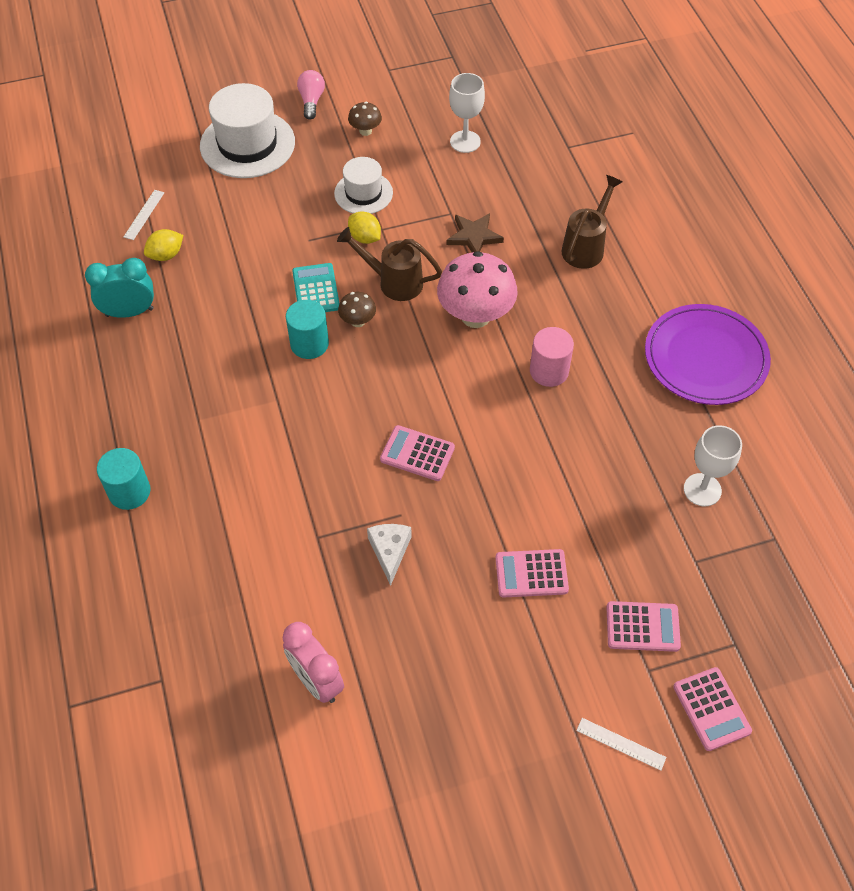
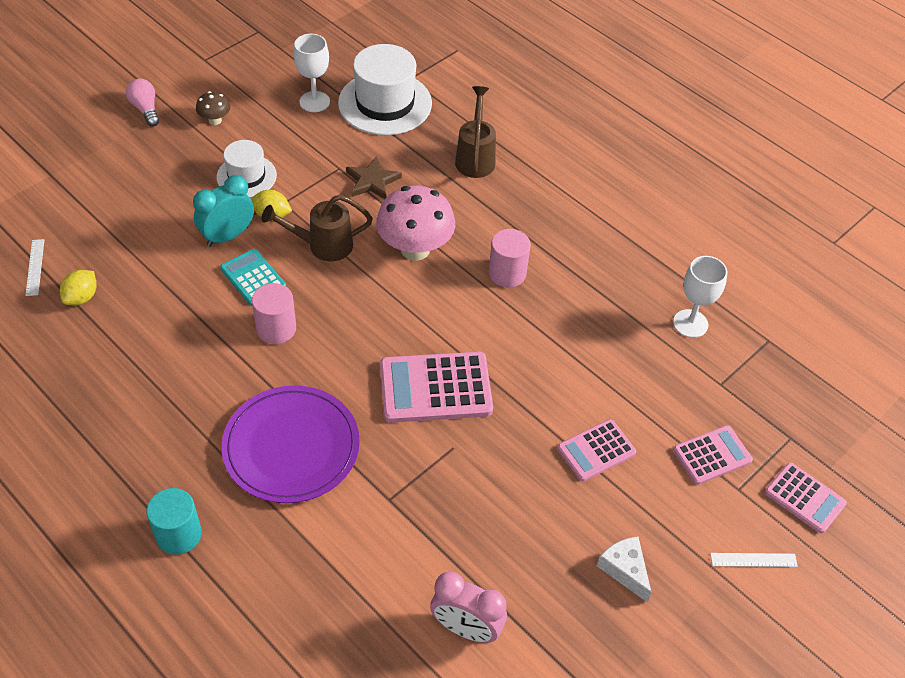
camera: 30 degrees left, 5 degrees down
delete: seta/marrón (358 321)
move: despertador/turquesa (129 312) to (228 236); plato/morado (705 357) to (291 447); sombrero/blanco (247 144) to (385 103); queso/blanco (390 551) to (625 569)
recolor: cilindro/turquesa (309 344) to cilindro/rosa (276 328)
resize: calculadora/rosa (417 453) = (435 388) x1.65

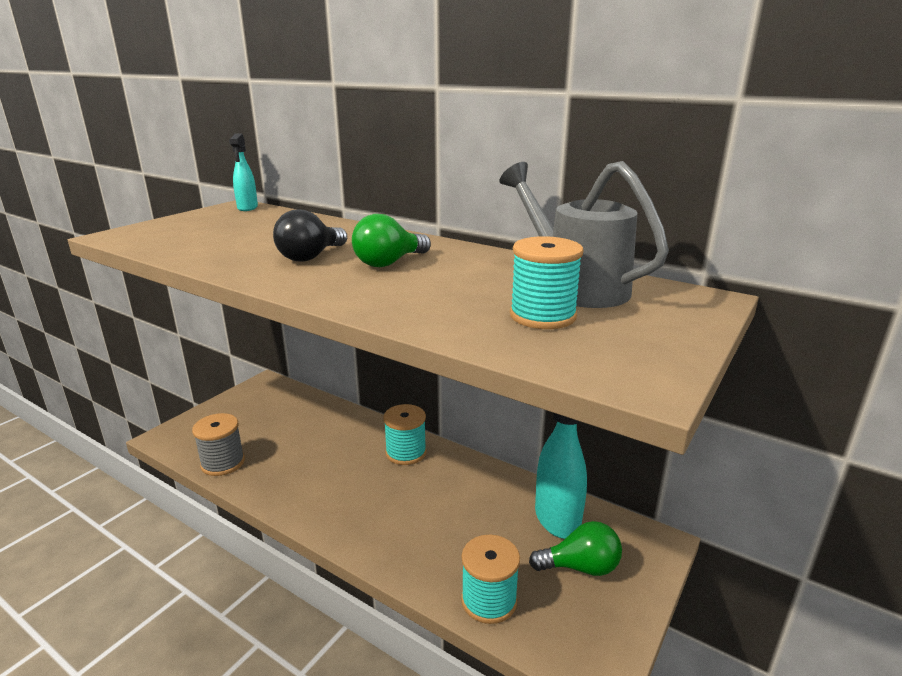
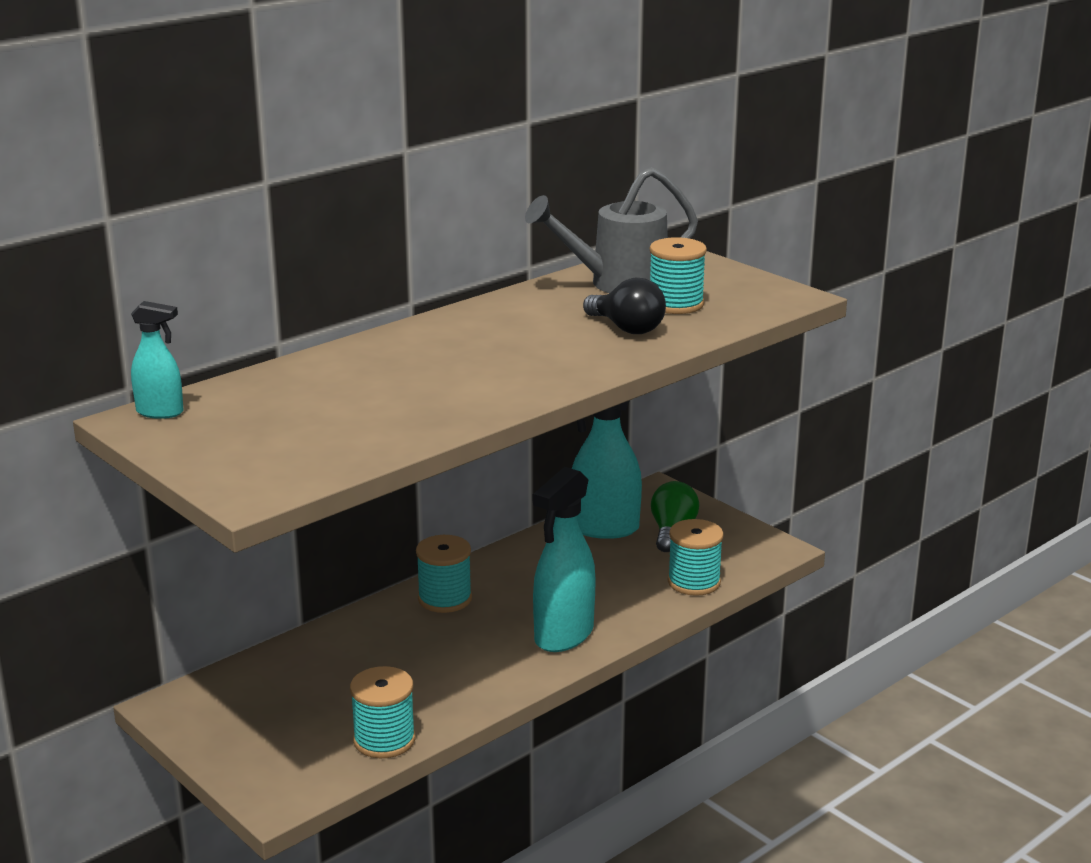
camera: 75 degrees left, 0 degrees up
delete: bombilla/verde (389 263)
insert: pulverizador/turquesa (563 635)
move: bombilla/negro (311 257) to (627 328)
recolor: carrete/gris (223 463) to carrete/turquesa (384 740)

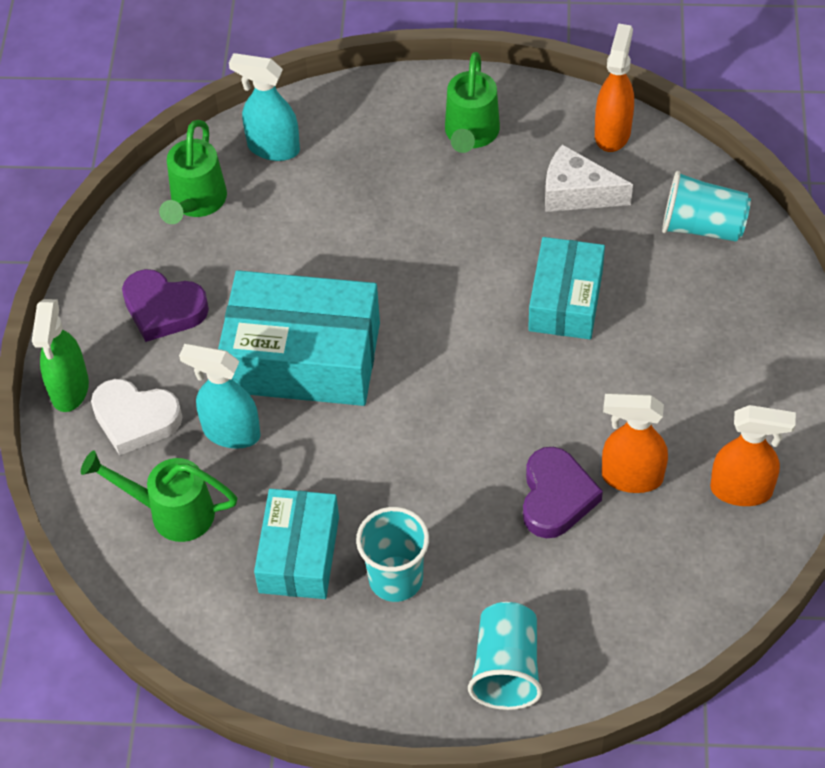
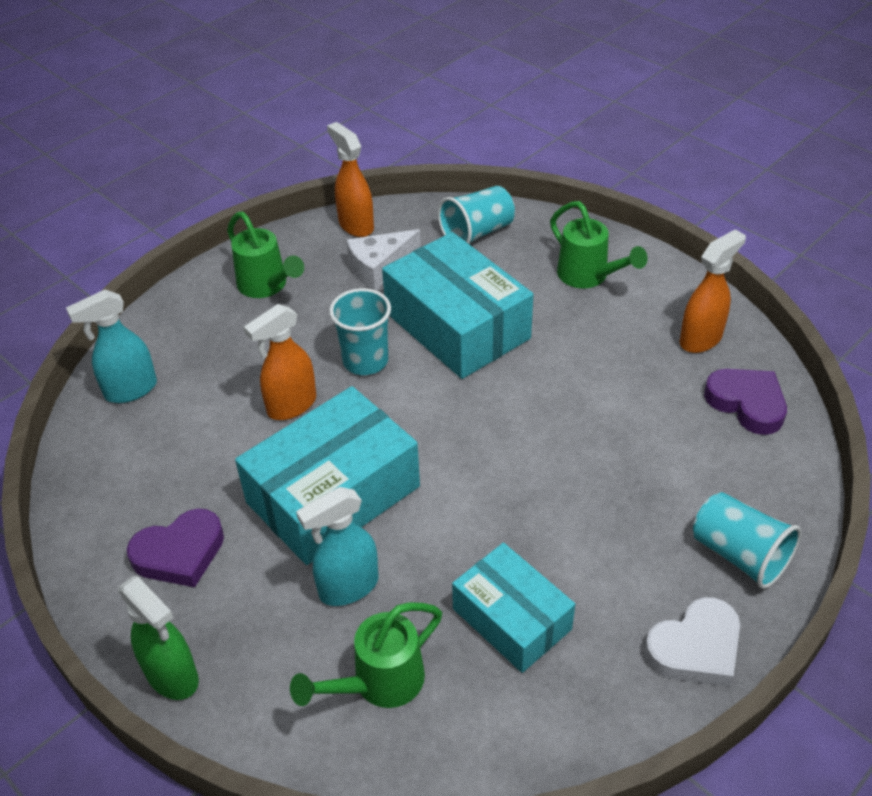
camera: 50 degrees left, 10 degrees down
move: pulverizador/naranja (631 477) to (291 406); vaso/turquesa (396 579) to (365 361); regadera/verde (196 203) to (588 277); corazón/blanco (135 419) to (695 648); corazón/morado (556 497) to (747 403)
resize: caja/turquesa (566 300) = (457 325) x1.60

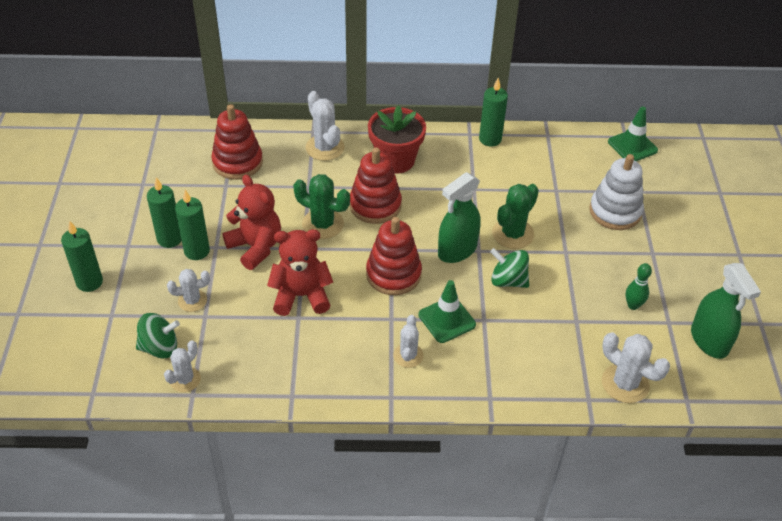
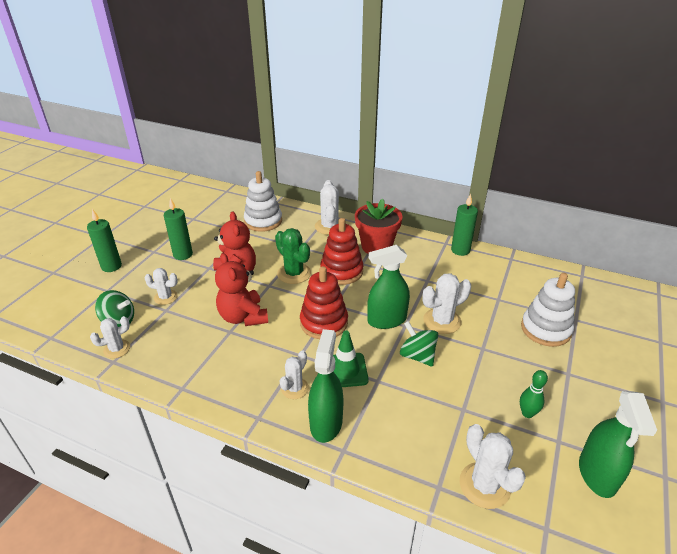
camera: 25 degrees right, 10 degrees down
delete: vela/verde (197 251); cono de tráfico/verde (632 146)
insert: pulverizador/verde (326 423)
recolor: juguete apilable/rojo (237 162) to juguete apilable/blanco (263 221); cactus/verde (513 234) to cactus/blanco (442 321)
rotate: osito/rojo (301 296) = (243 317) 135 degrees counterclockwise

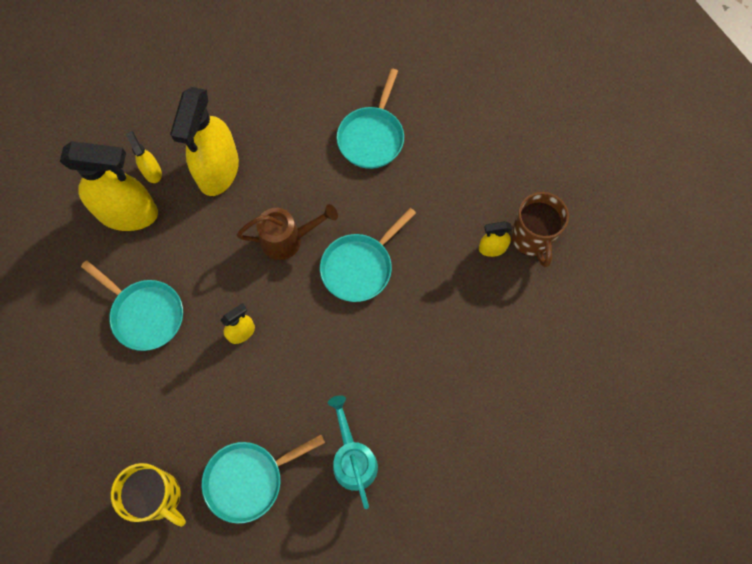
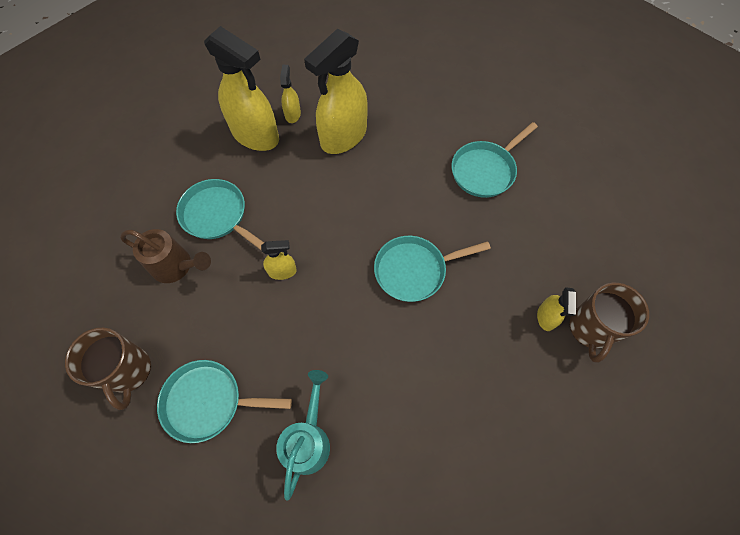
camera: 30 degrees right, 5 degrees down
move: regadera/marrón (287 239) to (176 266)
recolor: taza/amarillo (159 496) to taza/marrón (128 371)
rotate: sartén/turquesa (145 314) = (217 216) 150 degrees clockwise; pulverizador/amarillo (492 248) = (546 317) 105 degrees counterclockwise

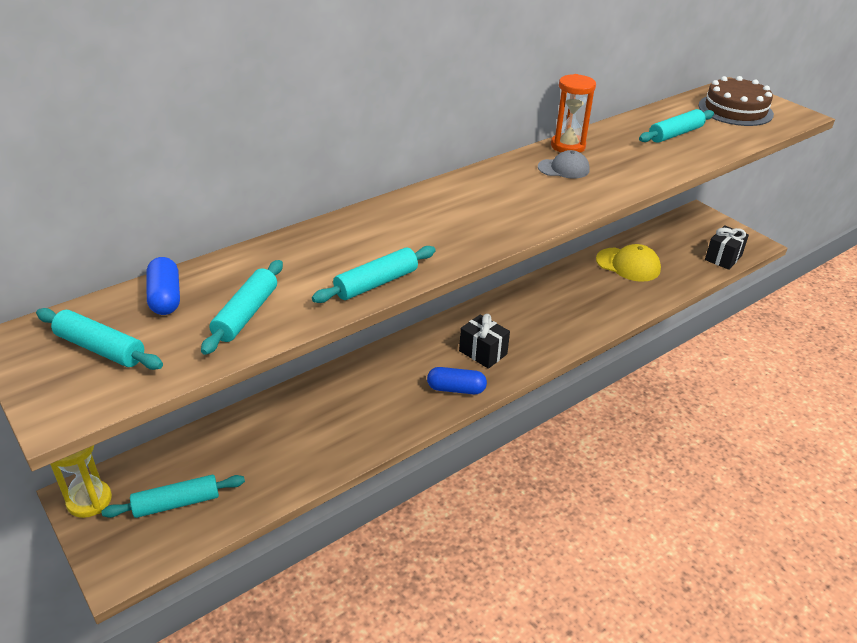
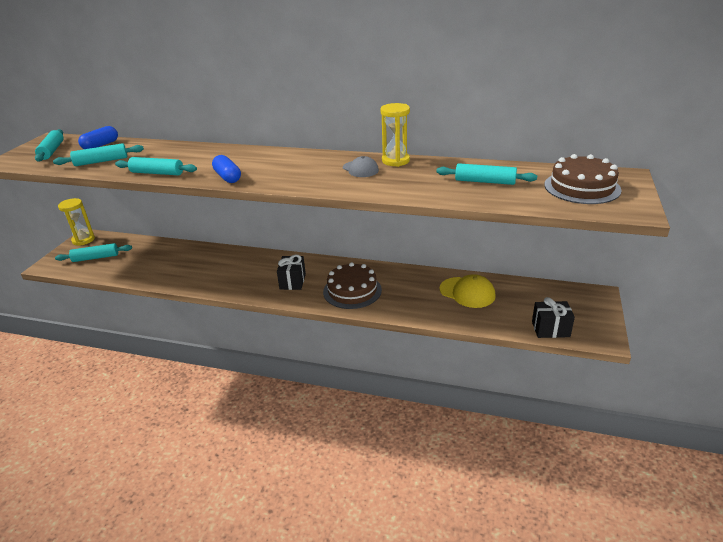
camera: 55 degrees right, 5 degrees down
insert: tarta/marrón (352 291)
move: cápsula/azul (456 389) to (227 177)
recolor: reloj de arena/naranja (568 146) to reloj de arena/amarillo (395 161)
rotate: rodillo/turquesa (177 503) = (96 257) 45 degrees counterclockwise; gorra/amarillo (628 265) = (467 292) 45 degrees counterclockwise

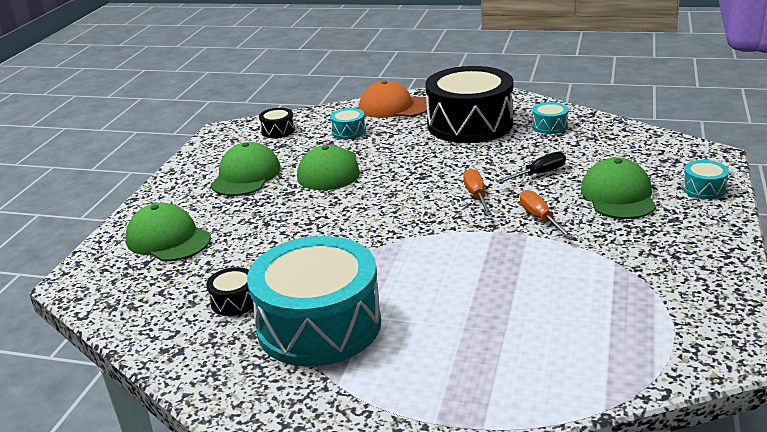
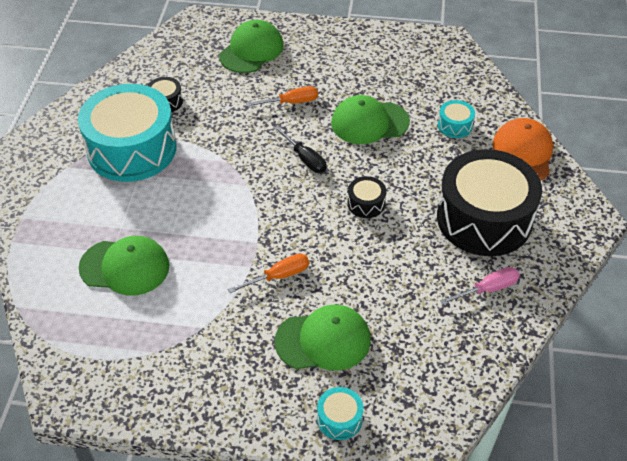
camera: 80 degrees right, 20 degrees up
move: gorra/verde (246 176) to (125 267); destornillador/naranja (476 196) to (291 102); destornillador/negro (539 174) to (305 159); tambor/negro (278 131) to (366 203)
replace: tambor/turquesa (549 126) to destornillador/rosa (488 289)

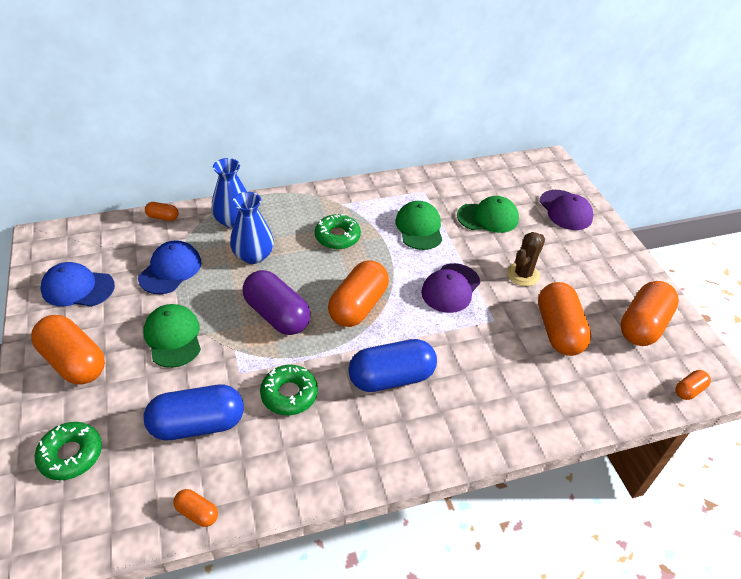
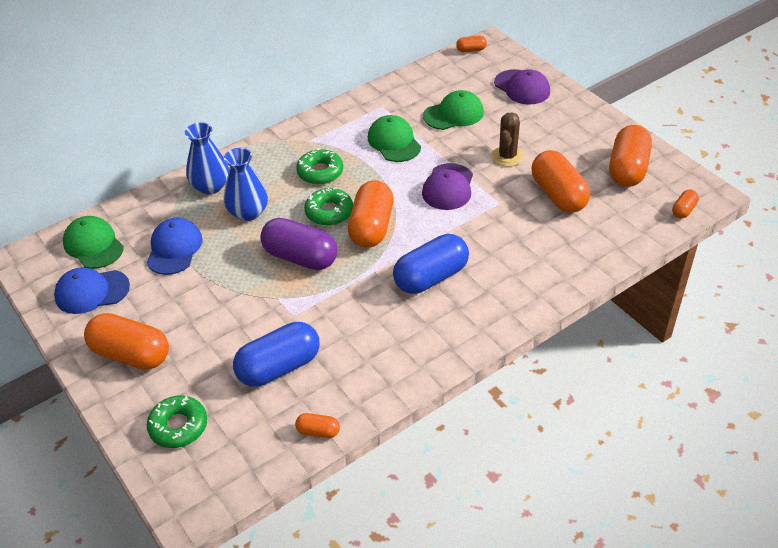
camera: 15 degrees left, 0 degrees up
move: gorra/verde (173 337) to (93 245); rosquilla/verde (289 394) to (329 212); cápsula/naranja (163 217) to (471 50)

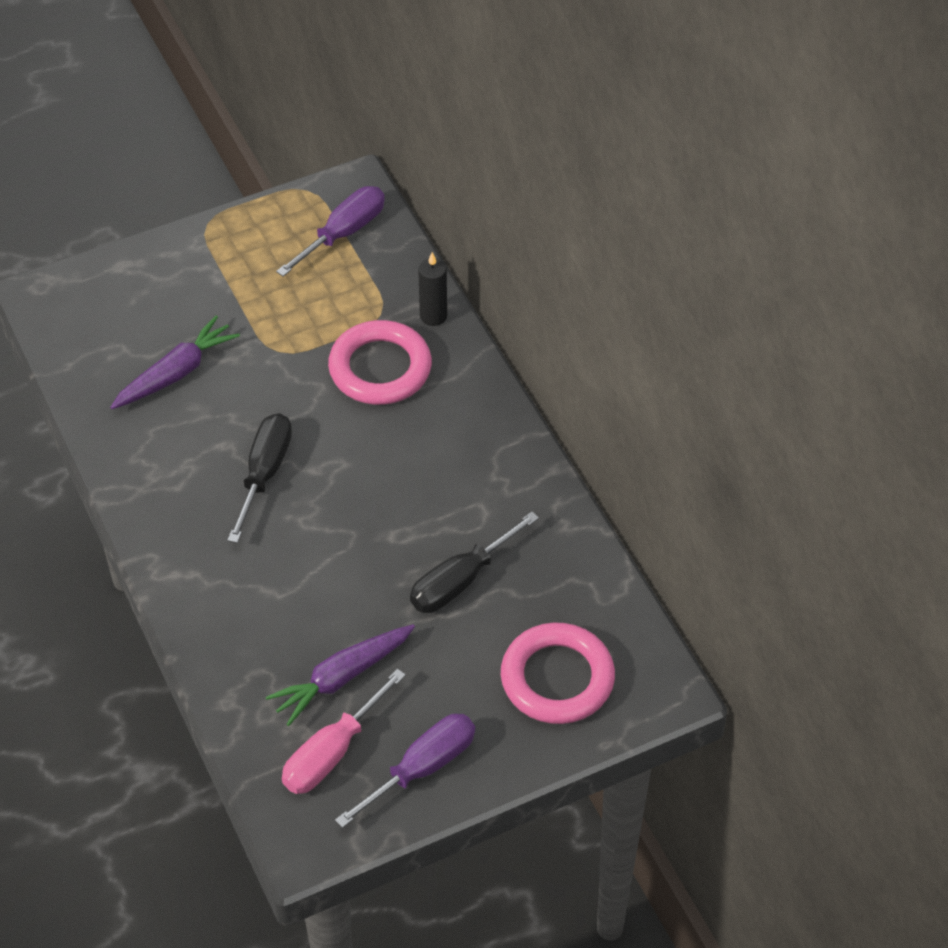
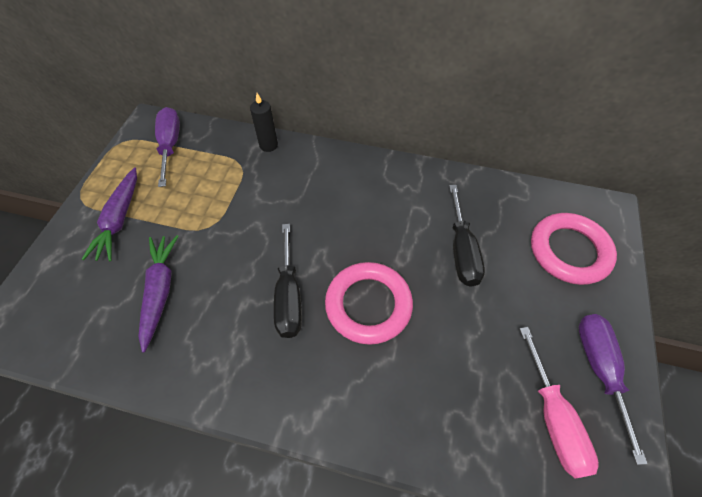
camera: 50 degrees left, 5 degrees up
move: zanahoria/morado (342 677) to (120 219); anillo/rosa (380 368) to (368 305)
rotate: destornillador/negro (264 473) = (289 296) 150 degrees counterclockwise

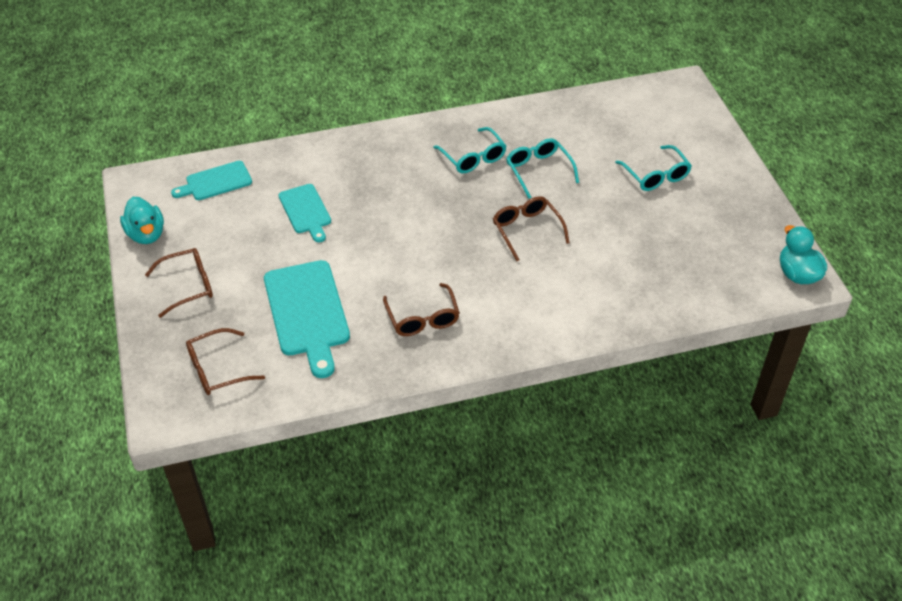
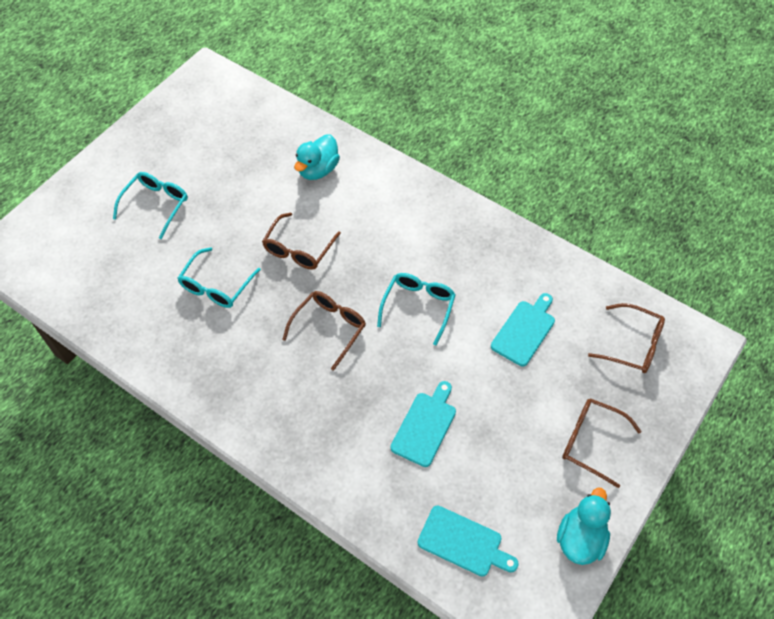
camera: 130 degrees left, 10 degrees up
move: gafas/marrón (422 318) to (329 328); pato/turquesa (797 274) to (318 170); gafas/turquesa (473 158) to (418 307)
resize: tabla de cortar/turquesa (307 313) = (524 330) x0.59

